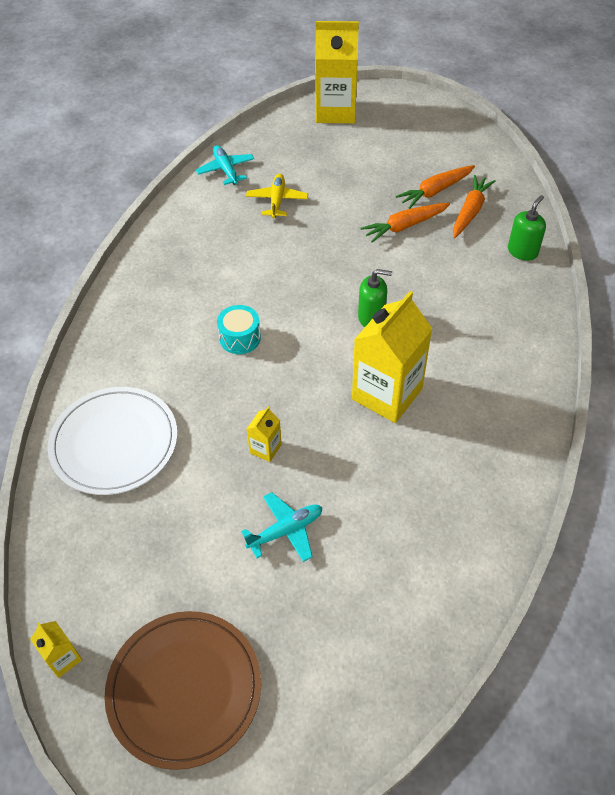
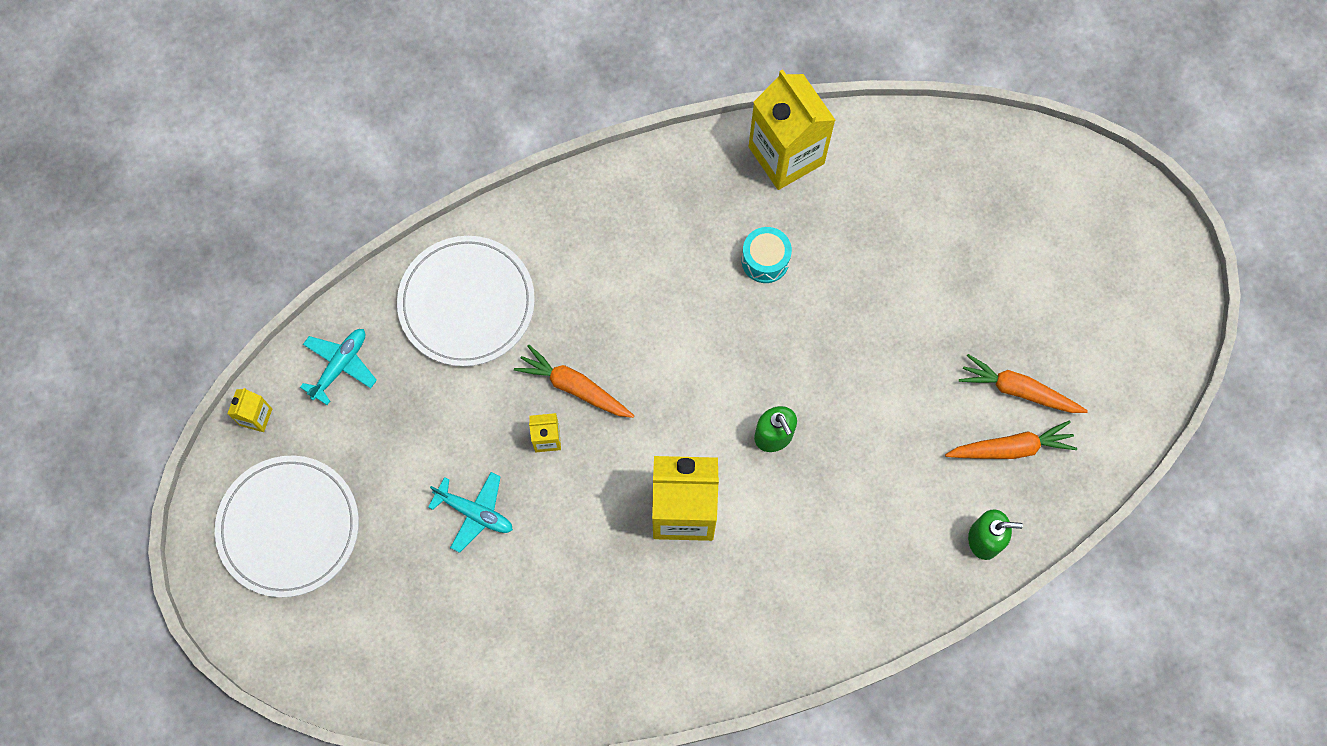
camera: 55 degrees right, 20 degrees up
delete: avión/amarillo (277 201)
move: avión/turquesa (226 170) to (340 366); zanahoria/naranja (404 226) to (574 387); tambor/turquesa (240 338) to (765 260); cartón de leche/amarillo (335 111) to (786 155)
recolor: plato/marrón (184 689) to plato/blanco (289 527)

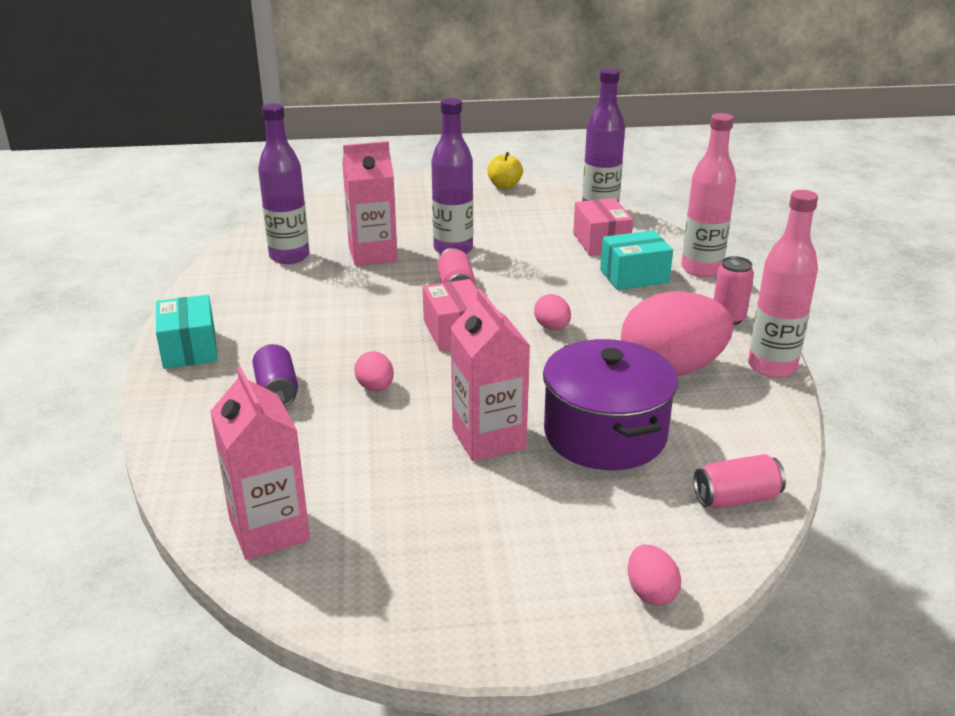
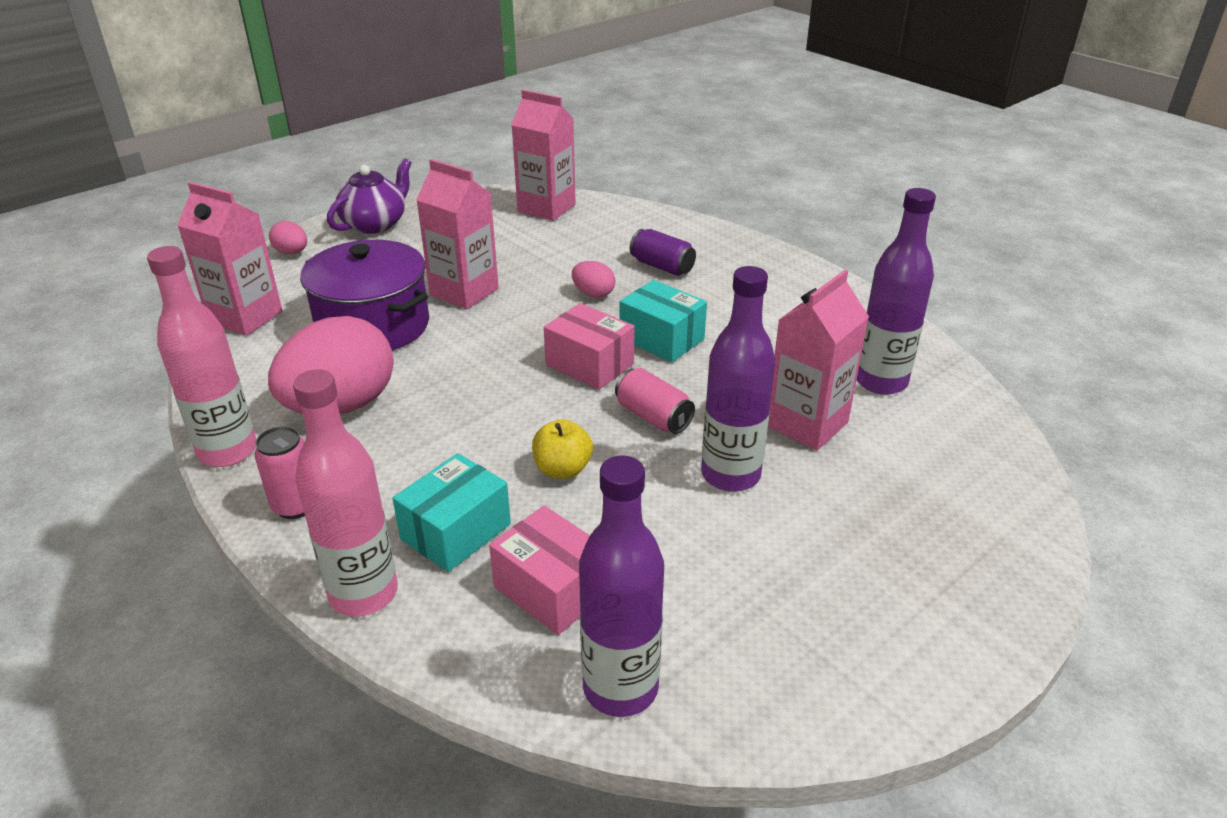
camera: 145 degrees right, 5 degrees up
delete: huevo/rosa (552 327)
insert: tetera/morado (375 224)
move: manzana/amarillo (504 186) to (562 469); caja/turquesa (189 349) to (661 339)
replace: lata/rosa (736 498) to cartón de leche/rosa (245 317)

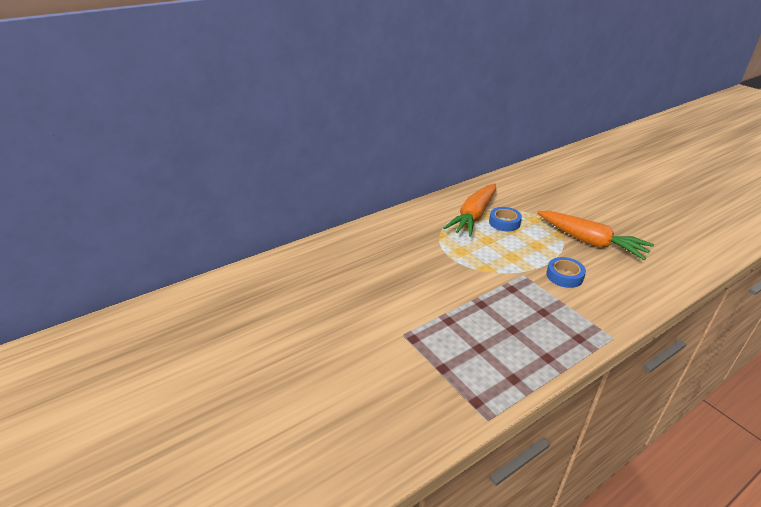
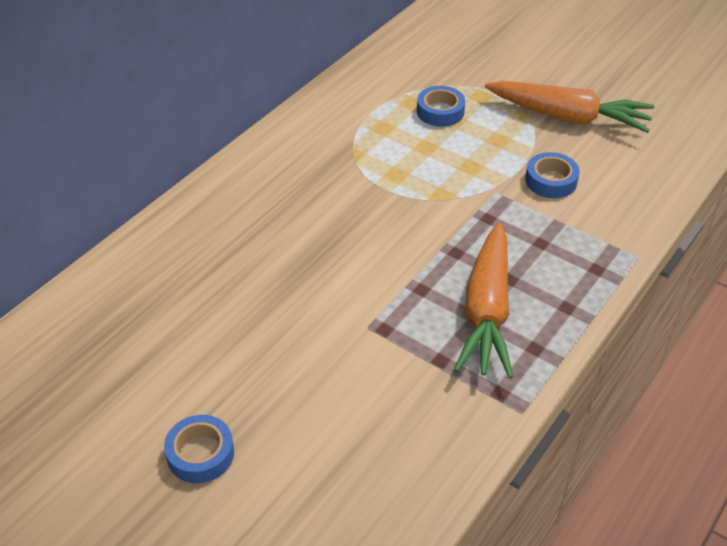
camera: 20 degrees left, 10 degrees up
insert: cinta adhesiva/azul (200 454)
move: zanahoria/naranja (473 216) to (486 312)

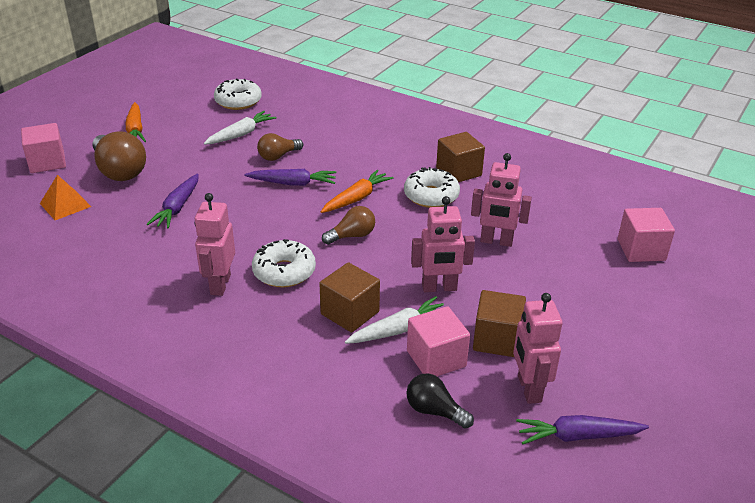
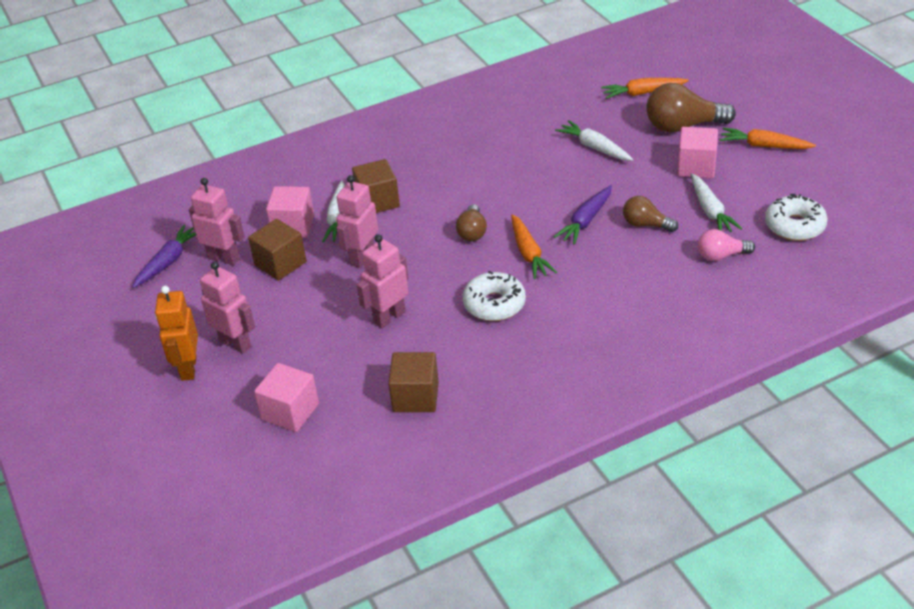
camera: 125 degrees right, 5 degrees up
delete: rosquilla/blanco (284 272); bombilla/negro (434 411)
insert: robot/naranja (188 368); bombilla/rosa (721 256)
move: robot/rosa (220 284) to (235 343); cubo/marrón (458 172) to (415 397); cubo/rosa (47 162) to (696 167)
replace: pirámide/naranja (65 205) to zanahoria/naranja (643 93)
recolor: zanahoria/morado (178 207) to zanahoria/blanco (594 147)
rotate: bombilla/marrón (278 156) = (646 224) 60 degrees counterclockwise

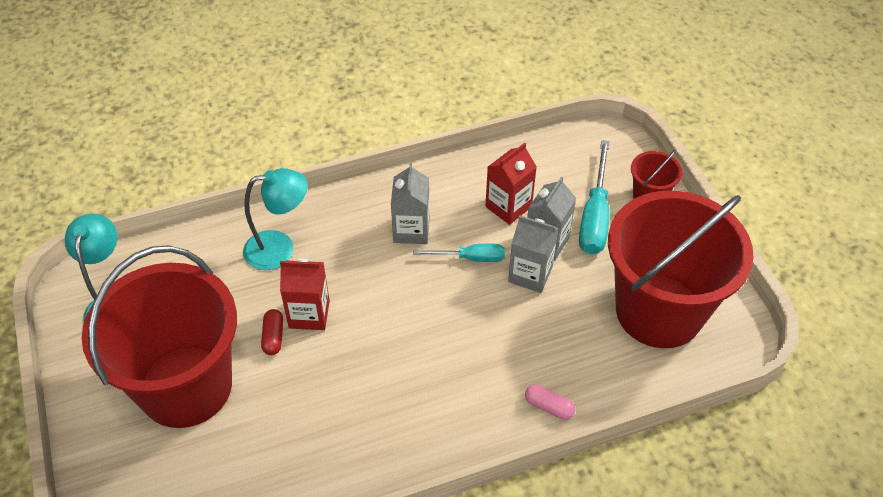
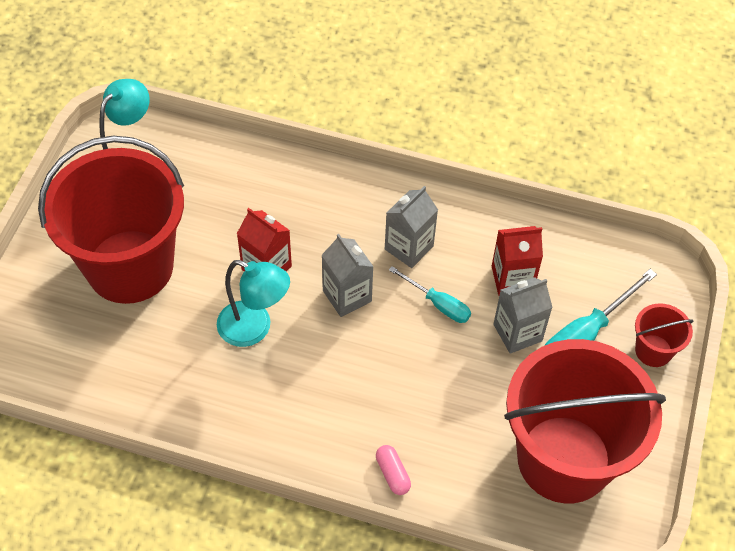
camera: 35 degrees right, 5 degrees up
delete: cápsula/rojo (273 337)
move: lámpara/turquesa (280 248) to (254 328); cartón de leche/gris (530 274) to (347 296)

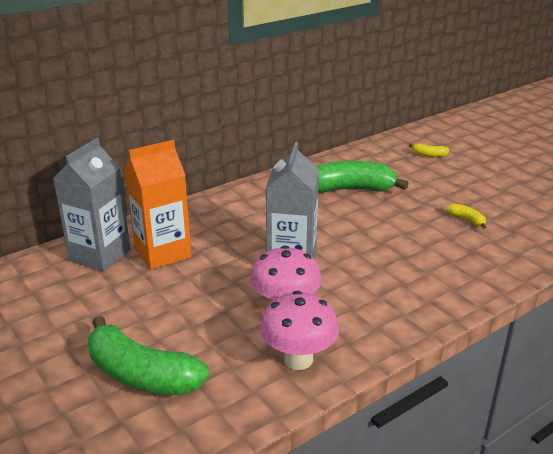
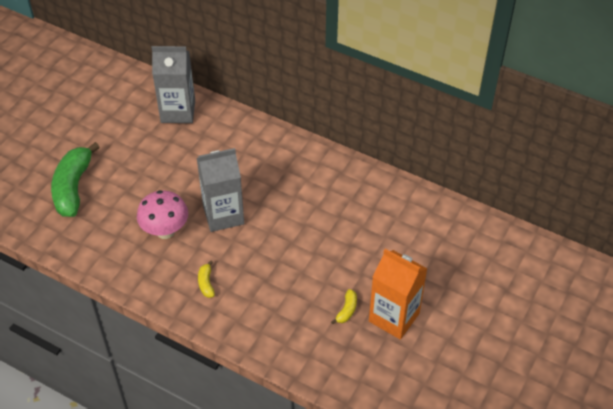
camera: 65 degrees right, 20 degrees up
delete: seta/rosa (298 359); plátano/verde (350 189)
move: plátano/amarillo (428 155) to (206 283); cartón de leche/naranja (163 253) to (394 317)

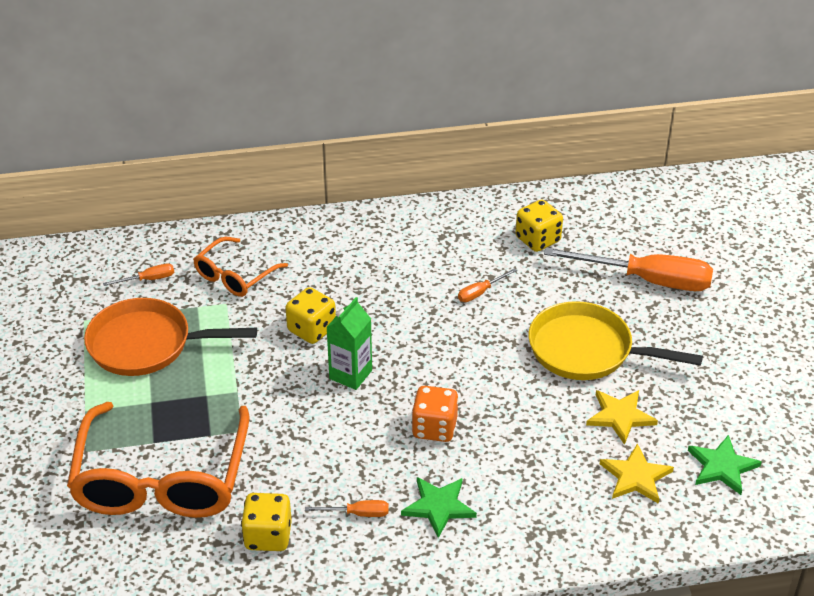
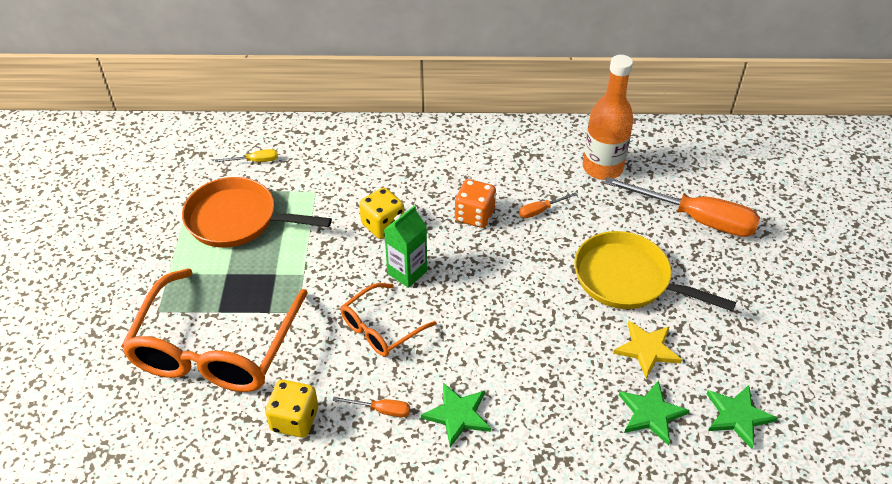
camera: 10 degrees right, 5 degrees up
move: gafas/naranja (235 276) to (381 328); dado/naranja (434 428) to (474 215)
replace: dado/amarillo (537 240) to botella/naranja (602 168)
recolor: destornillador/naranja (148 279) to destornillador/amarillo (255 161); estrella/amarillo (635 477) to estrella/verde (651 413)

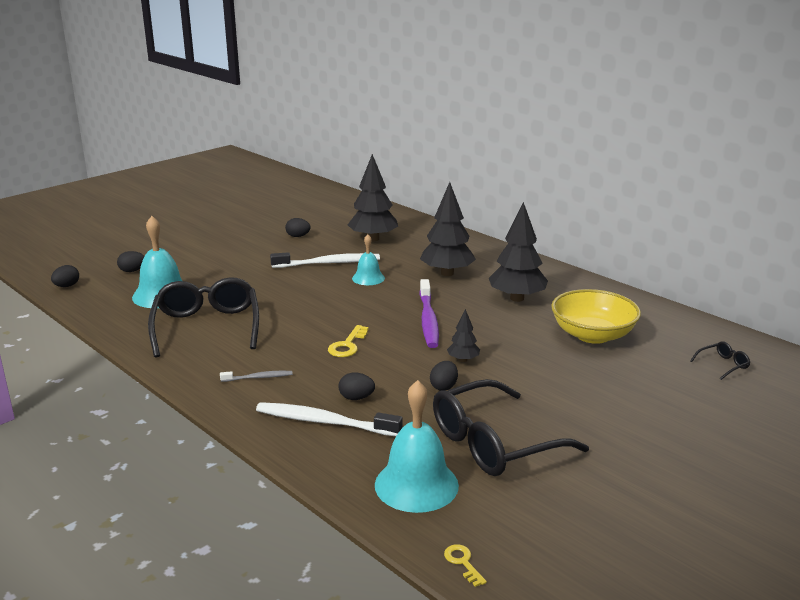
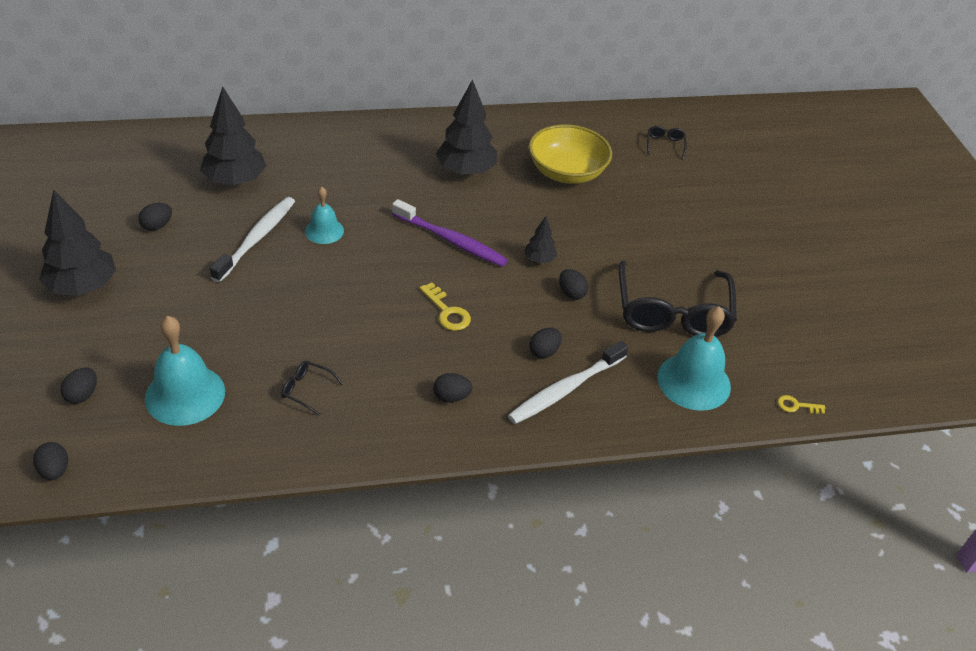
camera: 60 degrees left, 20 degrees up
move: árbol/negro (447 273) to (82 287)
replace: cepillo de dientes/gris (258 377) to huevo/negro (451 397)
resize: gafas/negro (207 327) = (307 390) x0.40

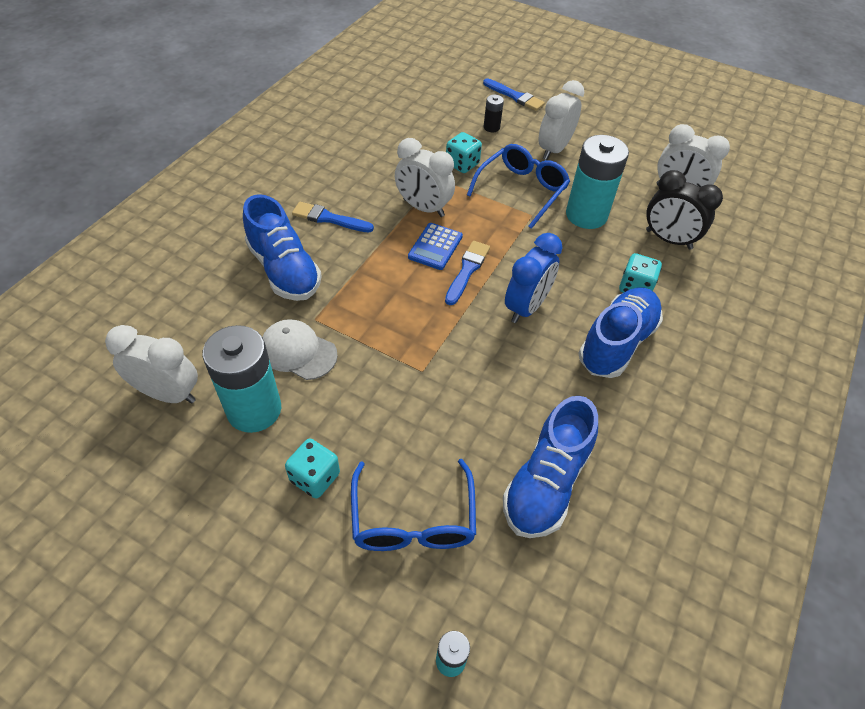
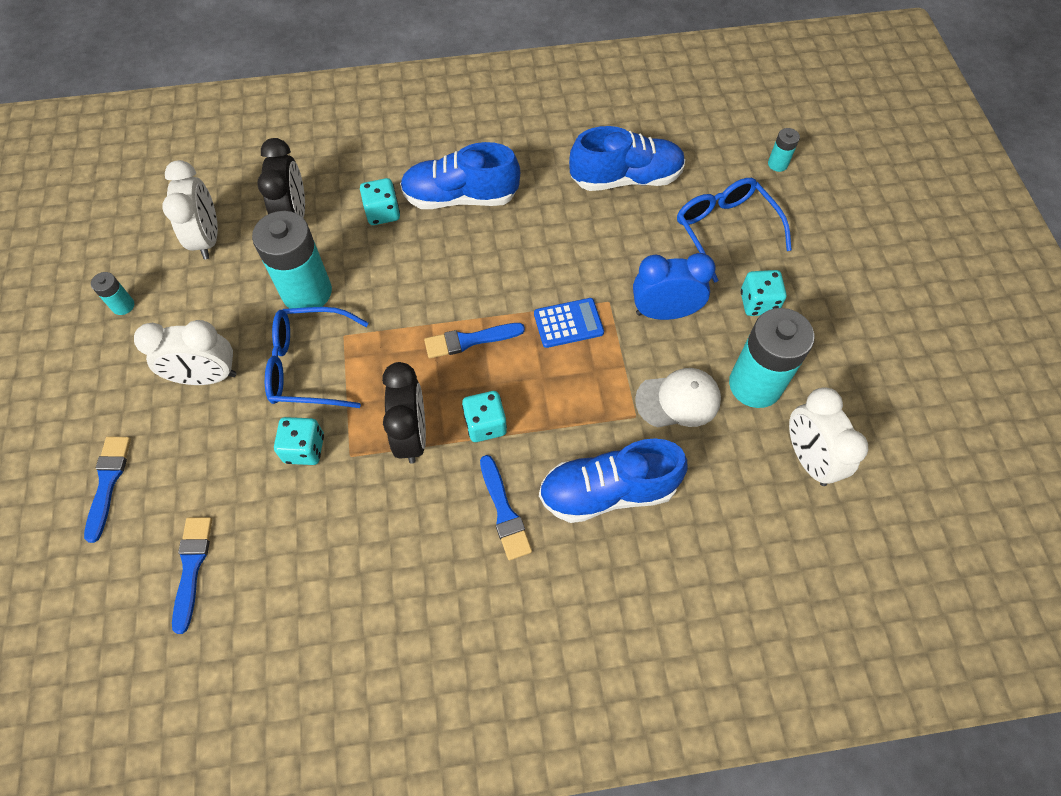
camera: 125 degrees left, 10 degrees up
delete: pila/negro (491 127)
insert: pila/turquesa (123 306); pincel/azul (192 567); dado/turquesa (485 424)
move: calculadora/azul (435 247) to (568 323); despertador/azul (526 307) to (664 312)
recolor: despertador/blanco (423 208) to despertador/negro (412 435)
rotate: zapato/azul (284 270) = (608 491) 120 degrees counterclockwise; gorra/blanco (298 351) = (678 400) 90 degrees counterclockwise; gafas/azul (413 520) = (724 230) 75 degrees counterclockwise

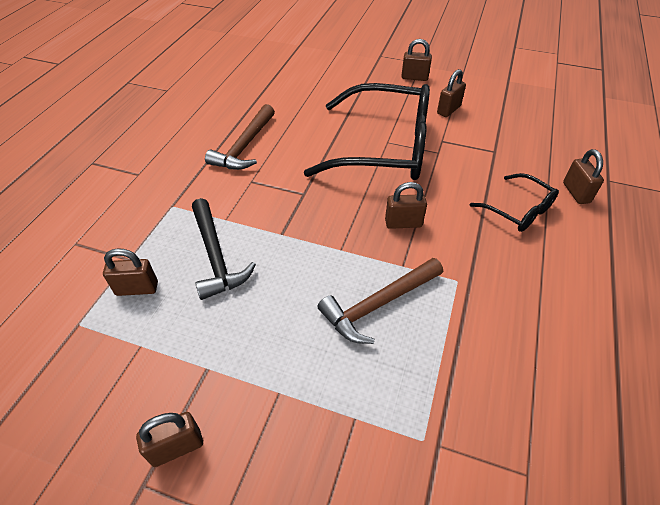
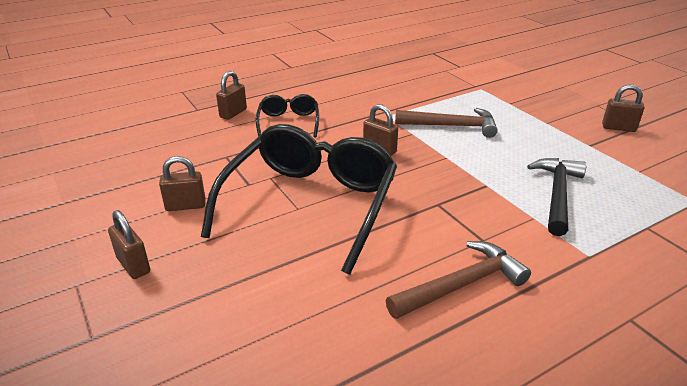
camera: 140 degrees left, 15 degrees down
delete: candado/marrón (137 288)
rotate: gafas/negro (384 148) = (310 204) 60 degrees clockwise

